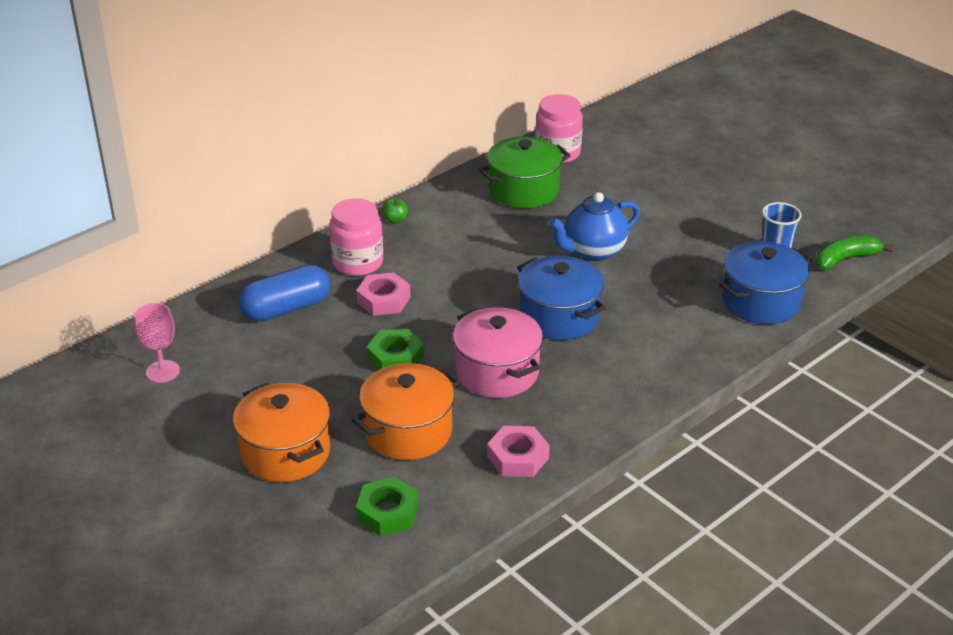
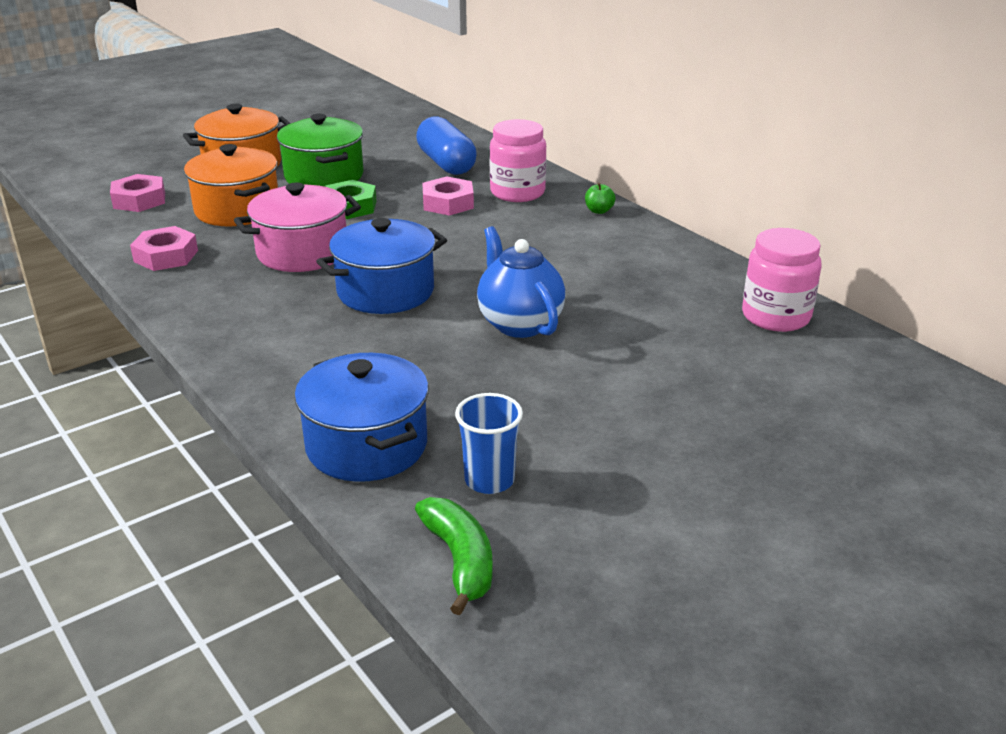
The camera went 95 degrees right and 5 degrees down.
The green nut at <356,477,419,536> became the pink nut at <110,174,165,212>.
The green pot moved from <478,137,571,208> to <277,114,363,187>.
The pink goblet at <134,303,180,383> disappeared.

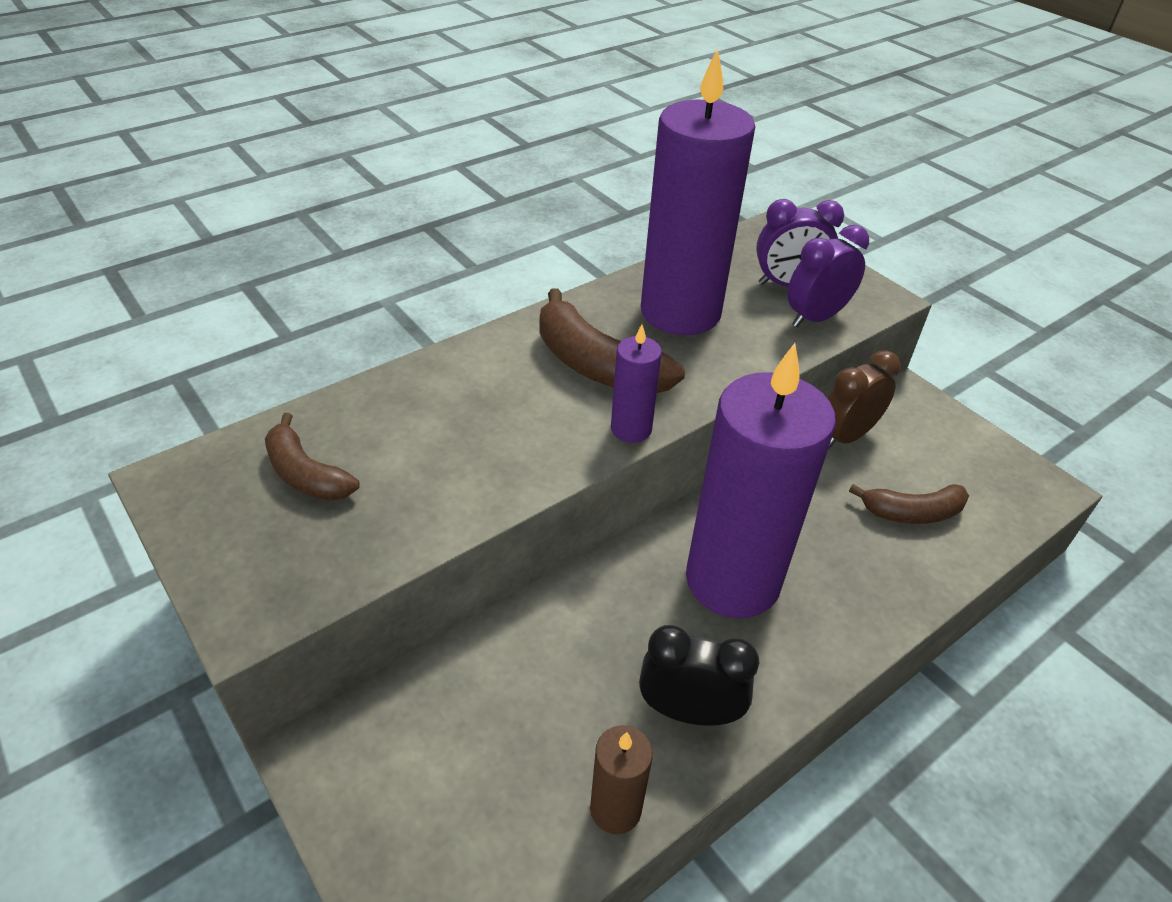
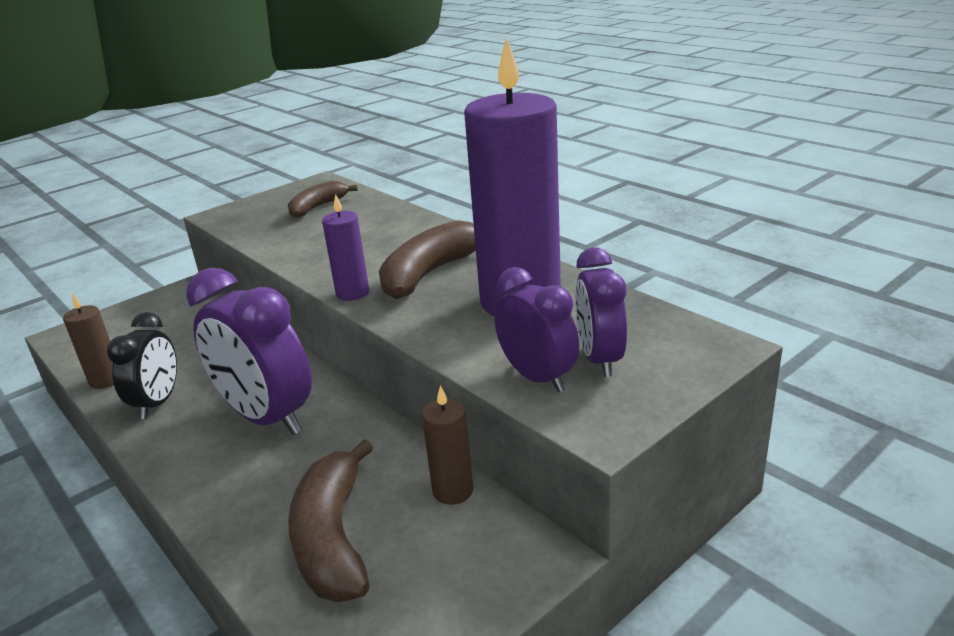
The camera went 90 degrees right and 15 degrees down.
The purple candle at <686,343,836,618> was replaced by the purple clock at <186,268,312,435>.
The brown banana at <849,484,969,524> changed to 1.57 times the size.
The brown clock at <827,351,901,449> was replaced by the brown candle at <422,385,473,505>.

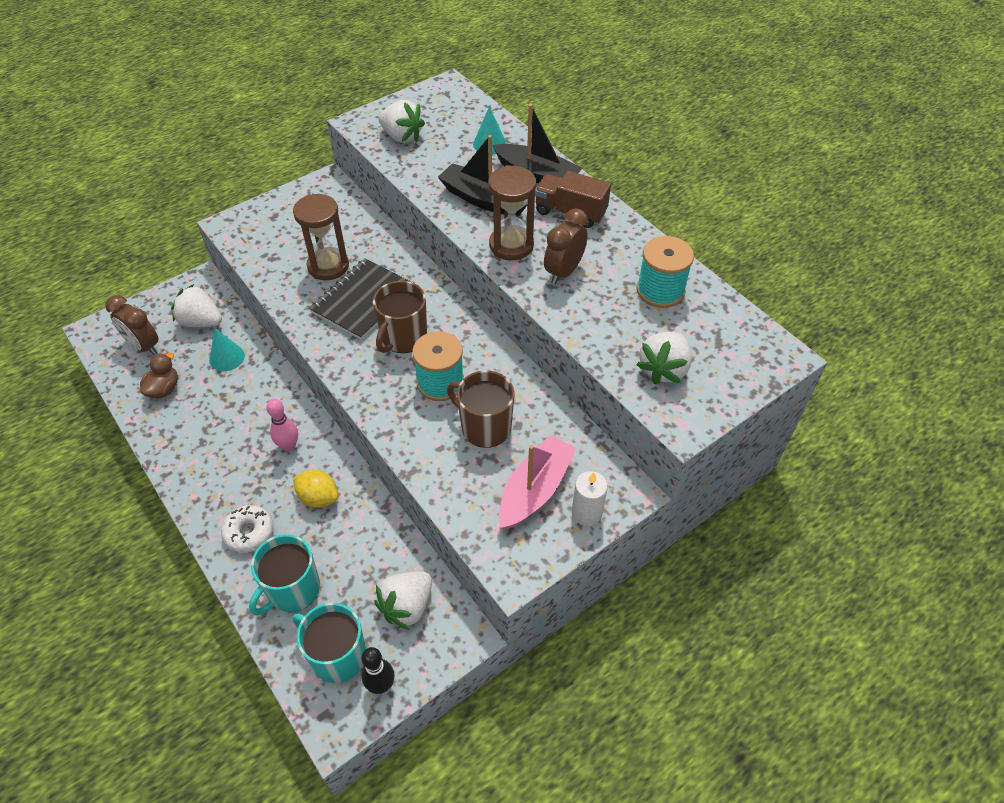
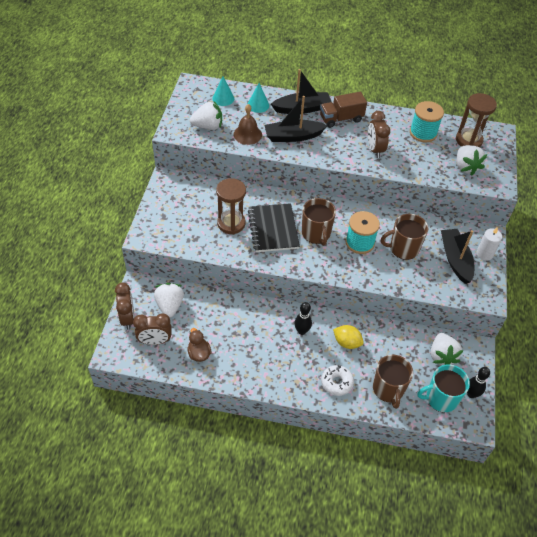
The camera went 45 degrees left and 0 degrees up.
The brown clock at <115,282,135,330> appeared.
The white strawberry at <171,284,222,327> turned 105 degrees clockwise.
The turquoise cone moved from <209,328,245,371> to <212,77,234,106>.
The brown bell at <233,104,262,145> appeared.
The pink bowling pin at <266,399,298,452> became the black bowling pin at <294,302,312,335>.
The yellow lemon at <293,470,338,508> turned 45 degrees clockwise.
The turquoise mug at <249,534,320,615> became the brown mug at <373,355,413,409>.
The pink boat at <499,435,576,529> became the black boat at <441,229,474,284>.
The brown hourglass moved from <488,165,536,261> to <456,93,497,147>.

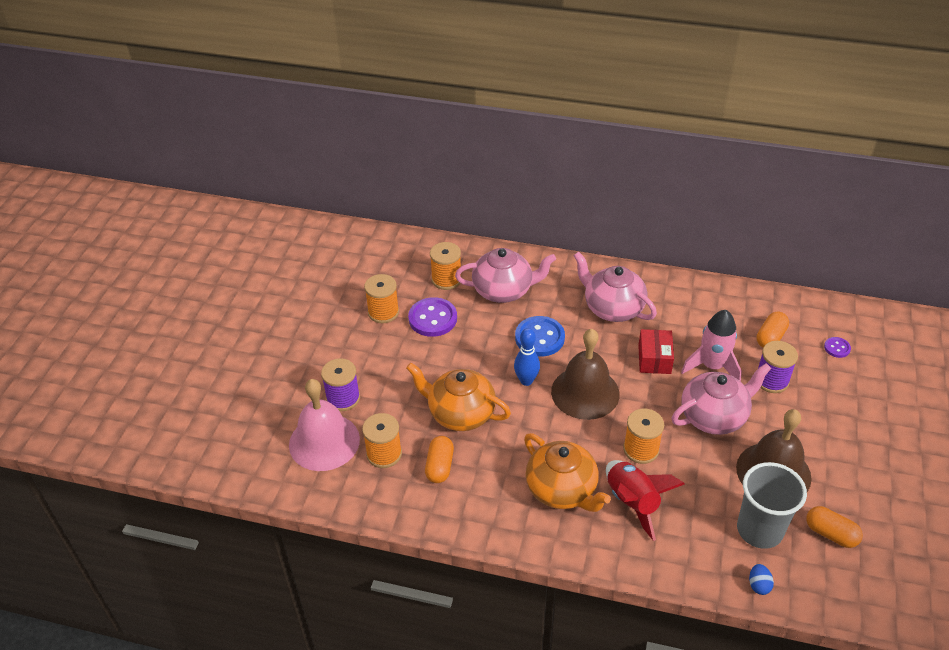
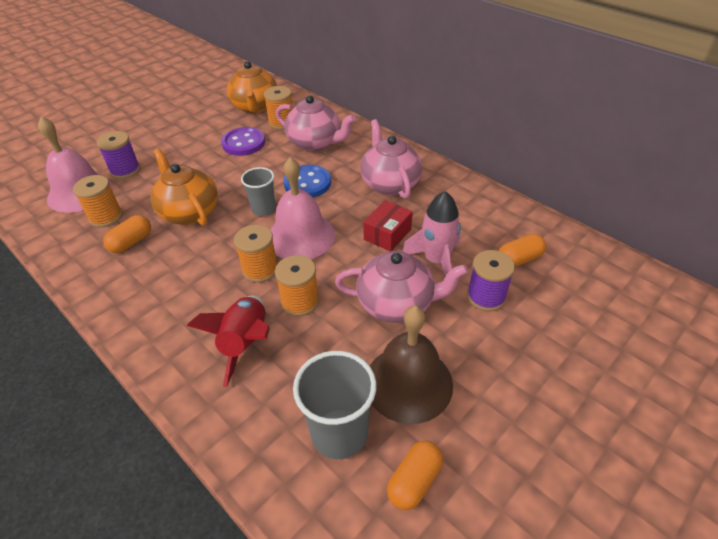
The camera went 30 degrees right and 0 degrees up.
The orange teapot moved from <524,433,611,512> to <226,61,277,114>.
The orange spool moved from <364,274,399,323> to <234,224,278,283>.
The blue bowling pin at <514,328,540,386> was replaced by the grey cup at <241,167,276,216>.
The brown bell at <551,329,620,420> became the pink bell at <270,157,335,259>.
The orange capsule at <806,506,863,548> turned 60 degrees clockwise.
The blue egg at <749,564,774,595> disappeared.
The purple button at <824,337,851,358> disappeared.

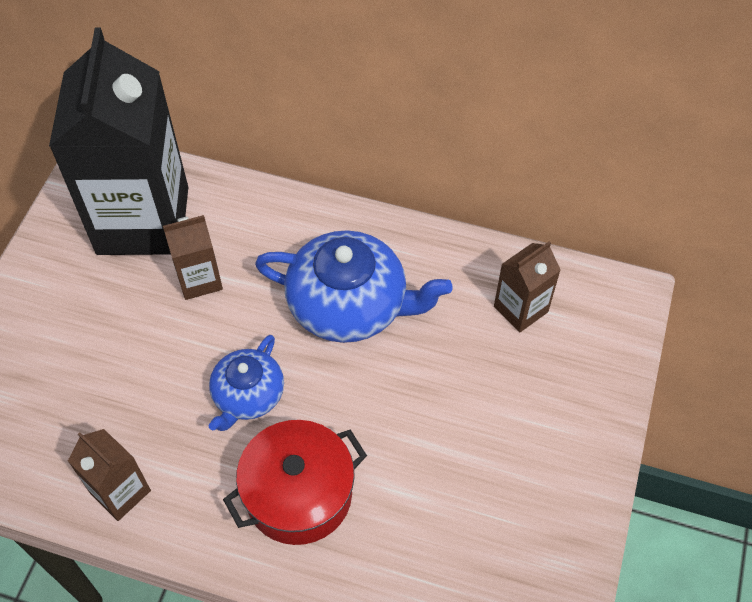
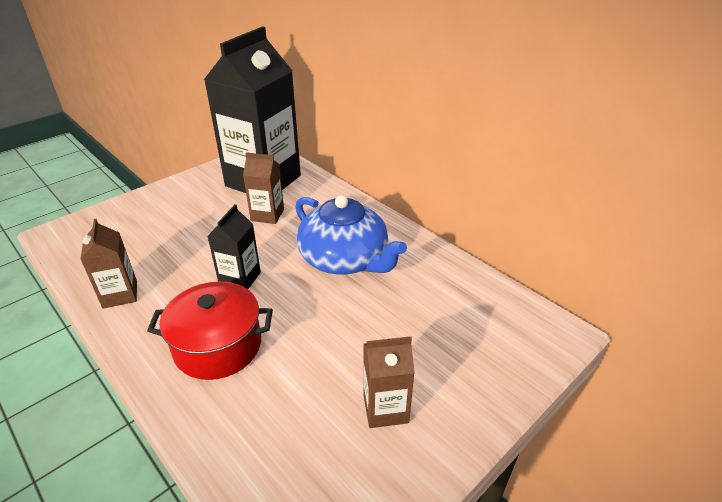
The camera went 30 degrees right and 20 degrees down.
The blue teapot at <209,335,284,431> was replaced by the black carton at <207,204,261,289>.
The brown carton moved from <494,241,561,333> to <363,336,415,428>.

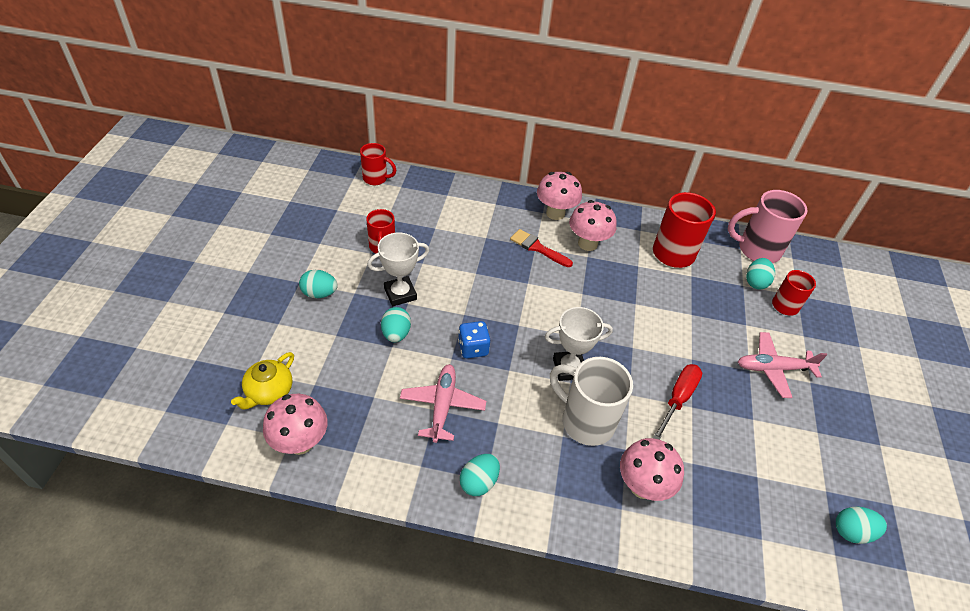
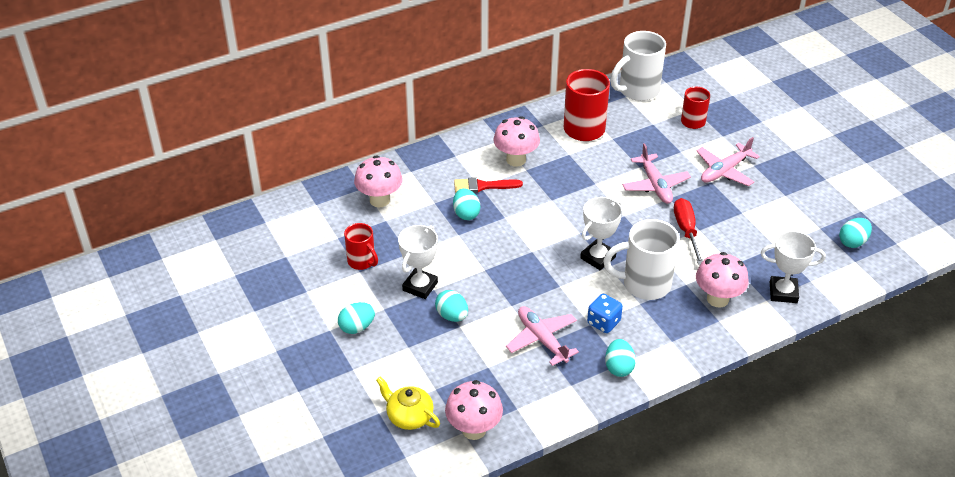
The camera went 35 degrees left and 5 degrees down.
The pink mushroom moved from <537,172,582,220> to <354,156,402,207>.
The yellow teapot at <231,352,294,410> turned 135 degrees clockwise.
The turquoise egg moved from <746,258,775,289> to <453,188,480,220>.
The blue dice moved from <458,321,490,358> to <587,294,623,333>.
The pink mug at <728,190,808,263> became the white mug at <610,31,666,101>.
The pink plane at <622,143,691,204> appeared.
The white trophy at <761,231,826,303> appeared.
The red mug at <360,143,396,185> disappeared.

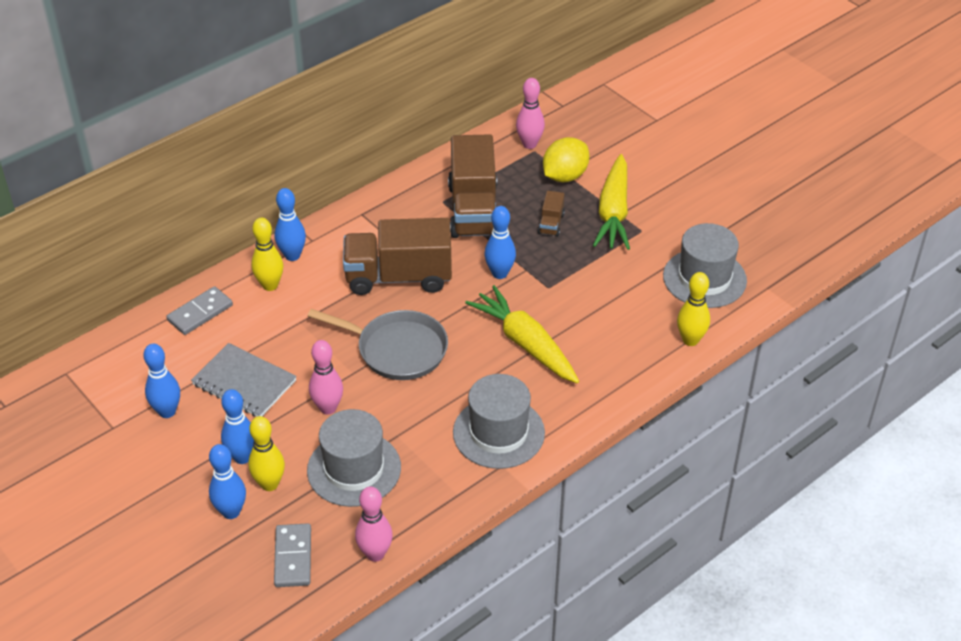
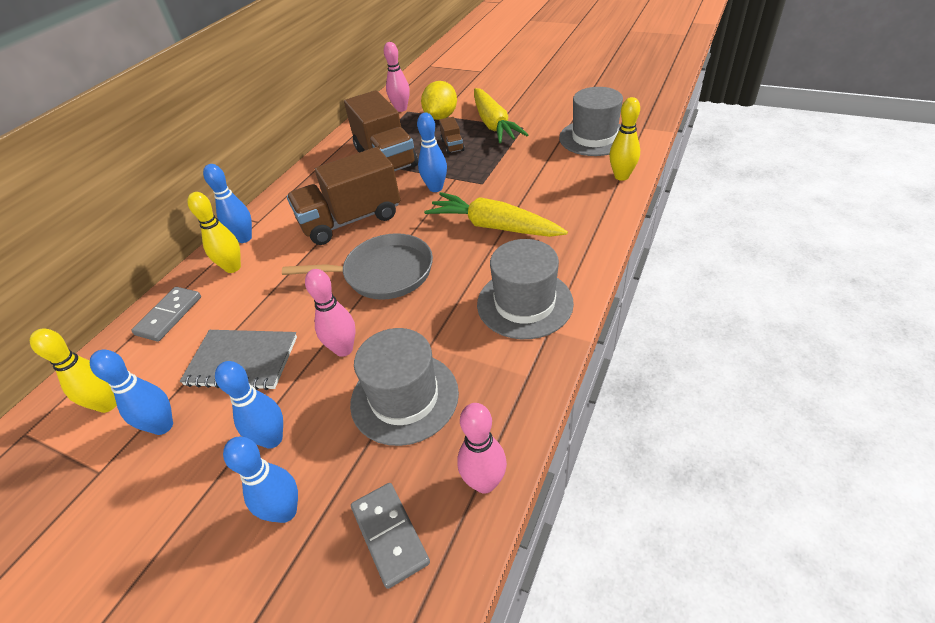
The camera went 20 degrees left and 0 degrees up.
The yellow bowling pin moved from <248,416,285,491> to <30,328,117,413>.

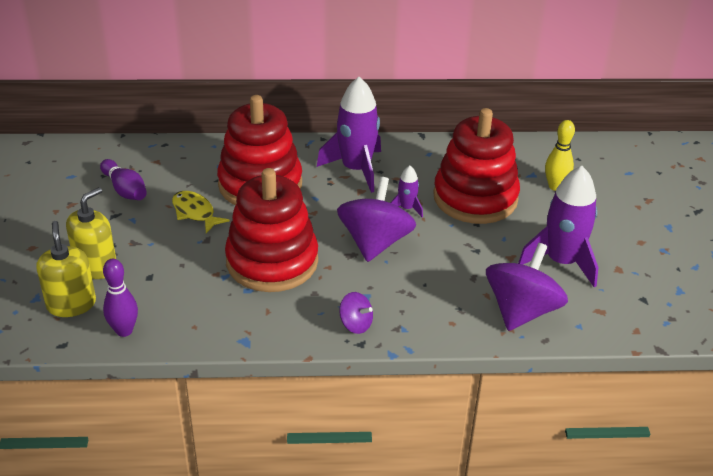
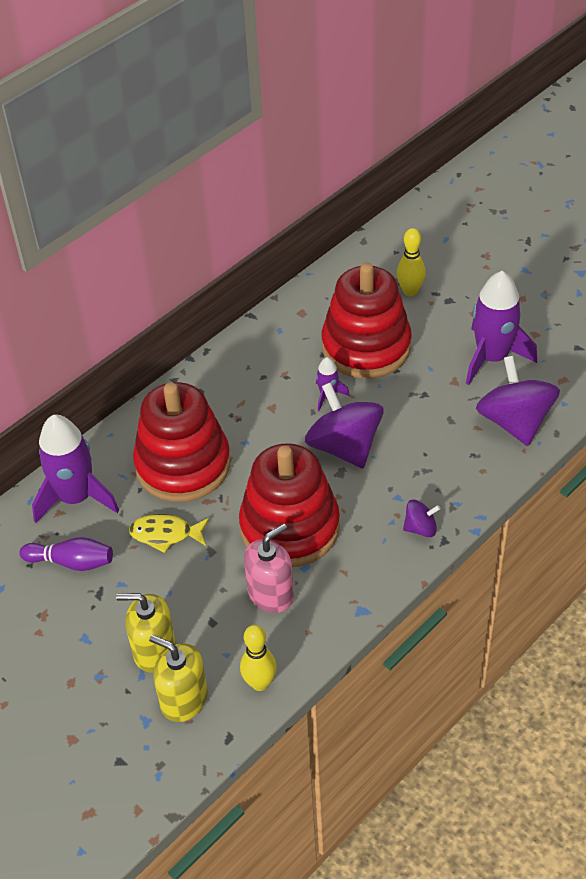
The camera went 40 degrees left and 10 degrees up.
The purple rocket moved from <317,77,381,193> to <32,415,119,523>.
The yellow soap dispenser at <66,187,116,279> turned 75 degrees counterclockwise.
The purple bowling pin at <103,259,138,337> became the yellow bowling pin at <240,625,277,691>.
The pink soap dispenser at <244,524,294,613> appeared.

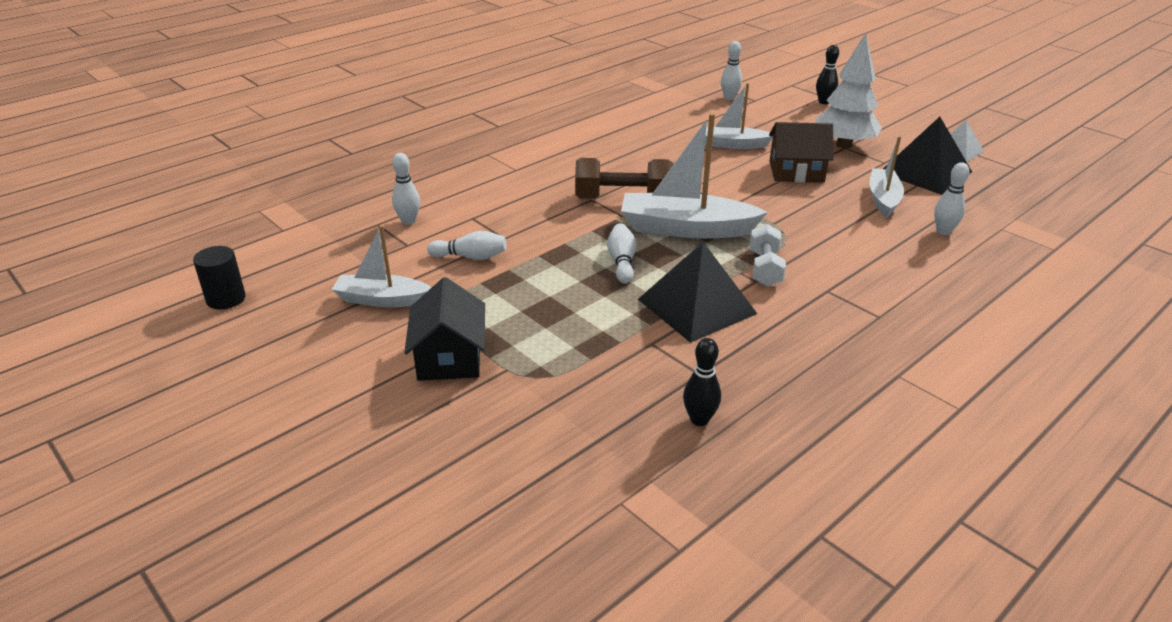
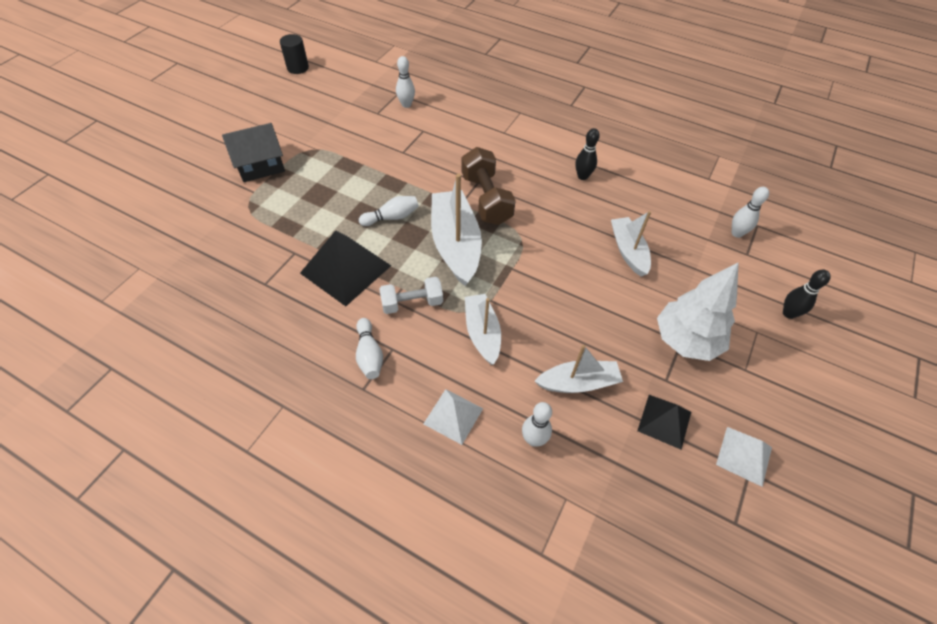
The camera went 70 degrees right and 20 degrees up.
The white bowling pin moved from <427,231,506,260> to <356,318,383,379>.
The white pyramid at <424,389,483,445> appeared.
The white boat moved from <331,225,432,307> to <465,294,501,365>.
The black bowling pin moved from <683,338,721,426> to <575,128,600,180>.
The black pyramid at <883,117,972,195> changed to 0.58 times the size.
The brown house at <769,122,834,183> disappeared.

